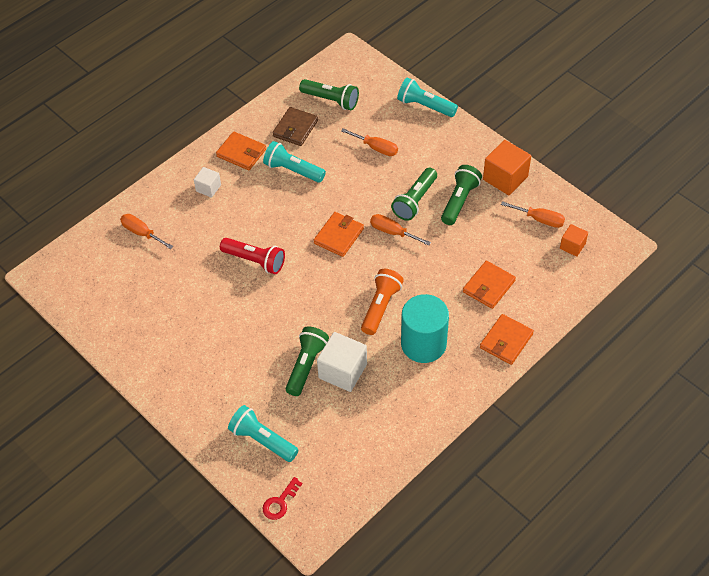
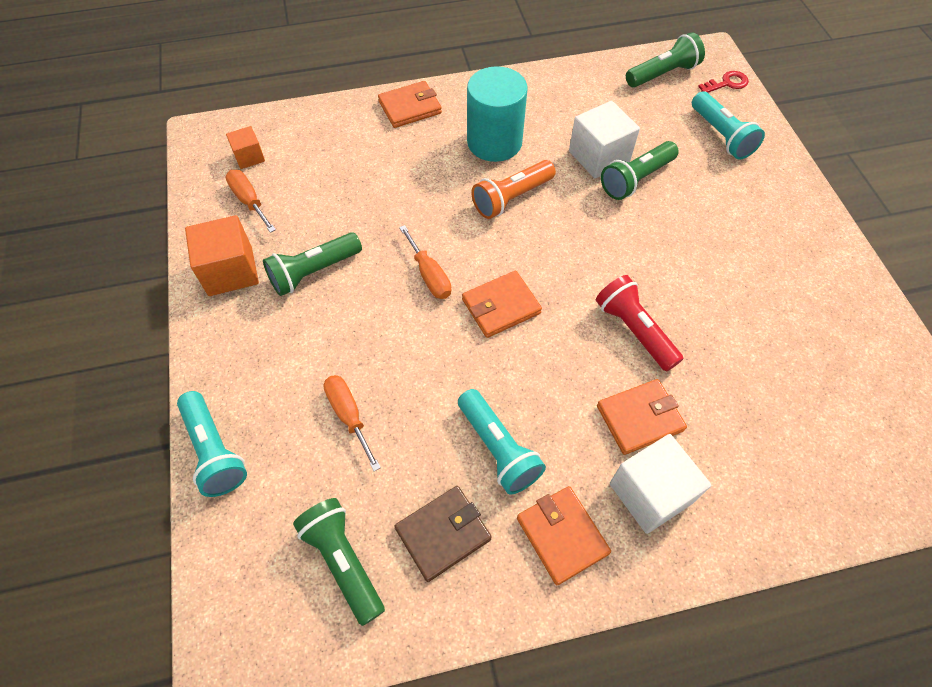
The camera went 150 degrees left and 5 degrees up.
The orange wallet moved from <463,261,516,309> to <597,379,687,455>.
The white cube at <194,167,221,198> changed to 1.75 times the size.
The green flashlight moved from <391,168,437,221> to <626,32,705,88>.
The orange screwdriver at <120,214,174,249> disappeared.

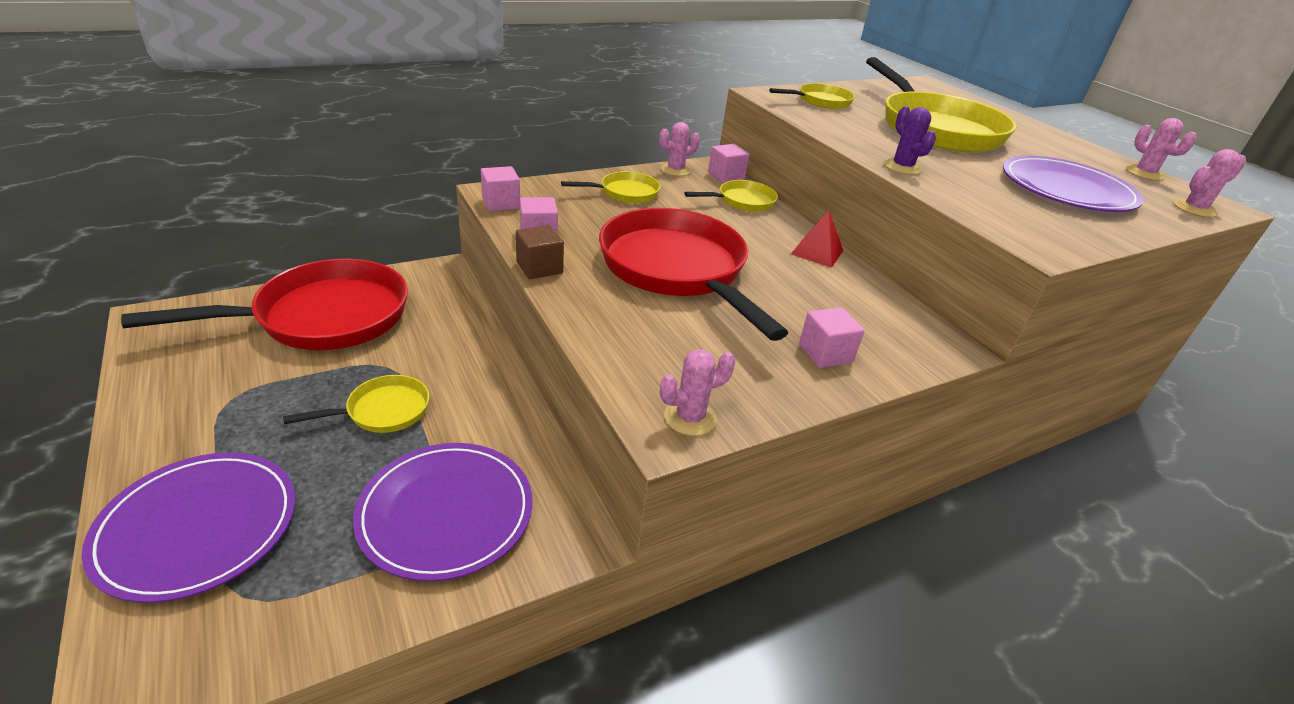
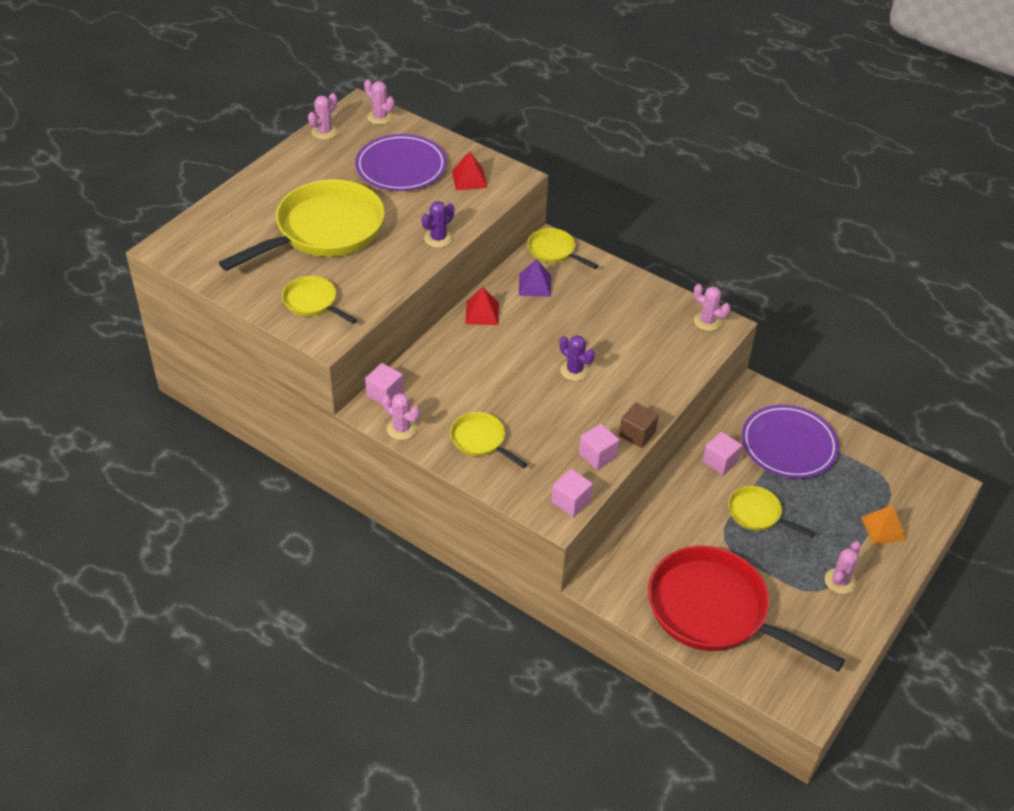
The camera went 115 degrees left and 10 degrees up.
The red pyramid at <452,151,488,190> appeared.
The purple pyramid at <519,259,551,297> appeared.
The yellow pan moved from <685,180,778,212> to <527,228,598,269>.
The red pan at <599,208,788,341> was replaced by the purple cactus at <559,335,595,381>.
The pink cube moved from <799,307,865,368> to <703,432,742,475>.
The pink cactus at <825,541,861,594> appeared.
The purple plate at <82,452,295,603> was replaced by the orange pyramid at <861,505,907,545>.

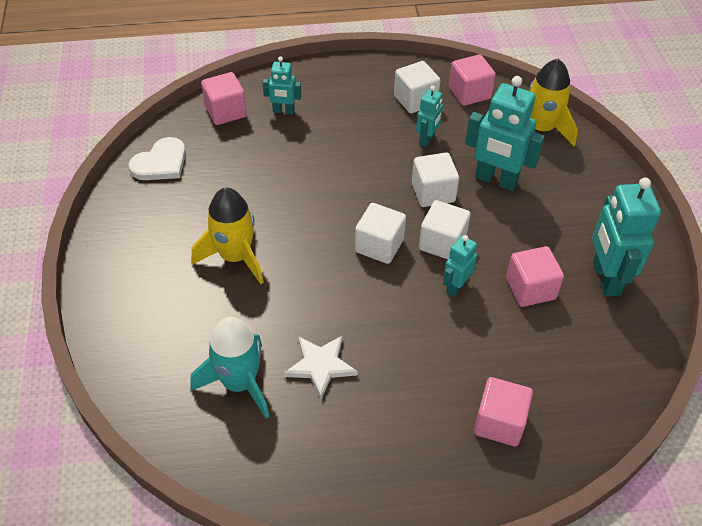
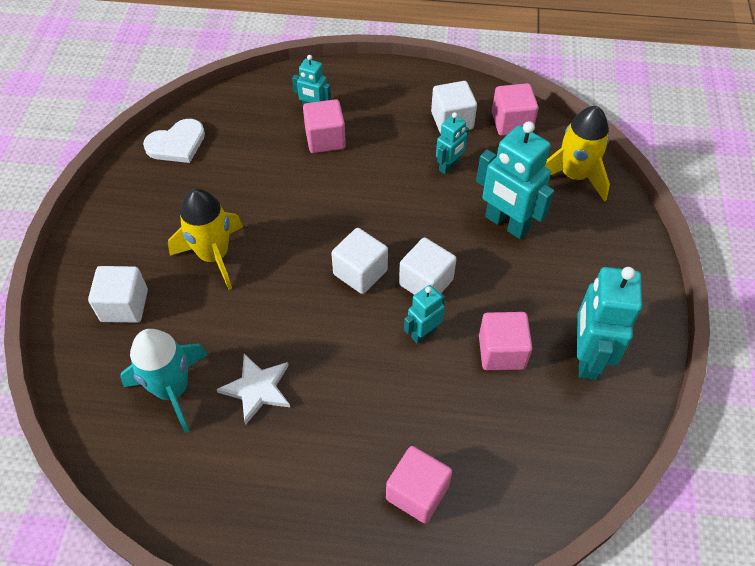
The camera went 15 degrees right and 5 degrees up.
The white cube moved from <412,153,459,207> to <88,266,148,323>.
The pink cube moved from <201,72,247,125> to <303,99,346,153>.

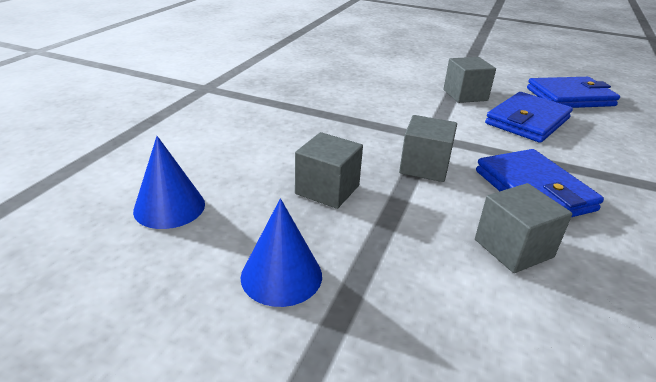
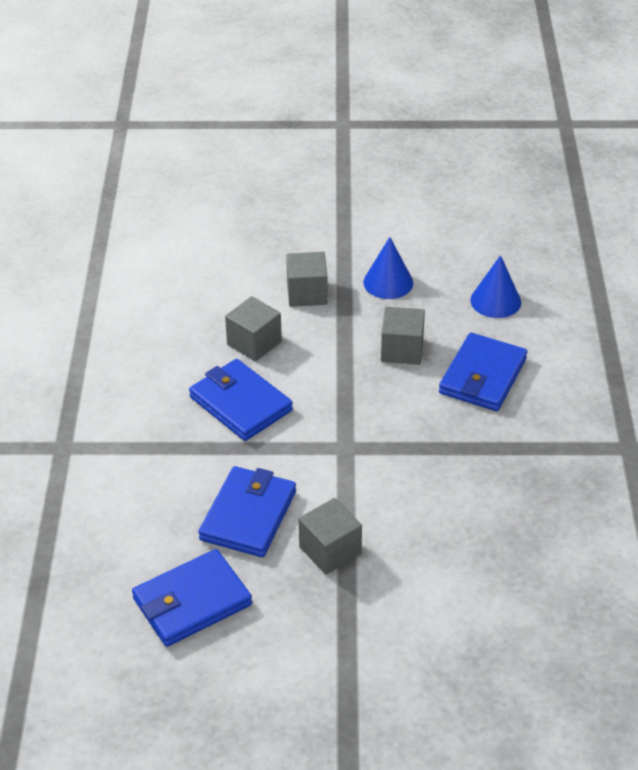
The camera went 160 degrees right and 10 degrees up.
The grey cube moved from <399,115,457,182> to <286,252,328,307>.
The blue wallet at <439,333,527,411> appeared.

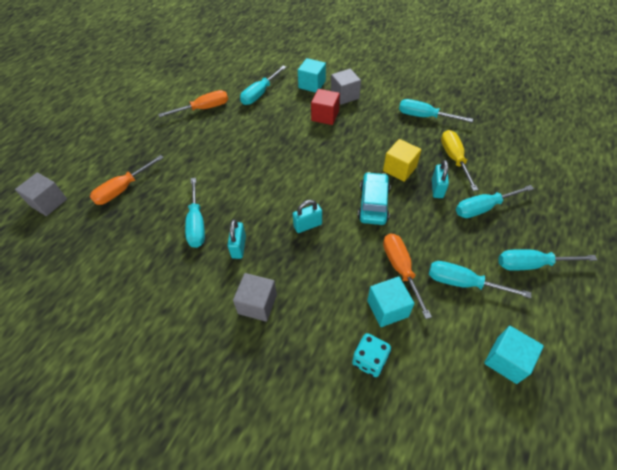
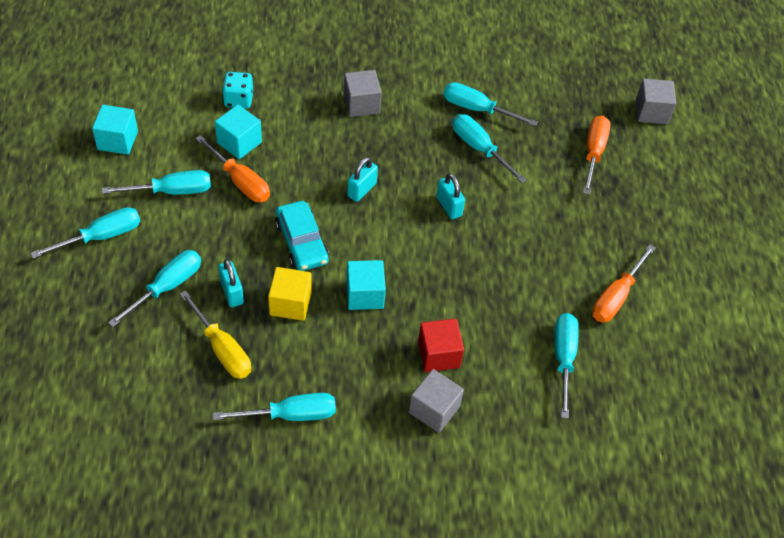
The camera went 145 degrees right and 0 degrees up.
The turquoise cube moved from <298,58,326,93> to <346,260,386,310>.
The turquoise padlock moved from <227,219,246,259> to <436,173,465,219>.
The turquoise screwdriver at <443,82,538,126> appeared.

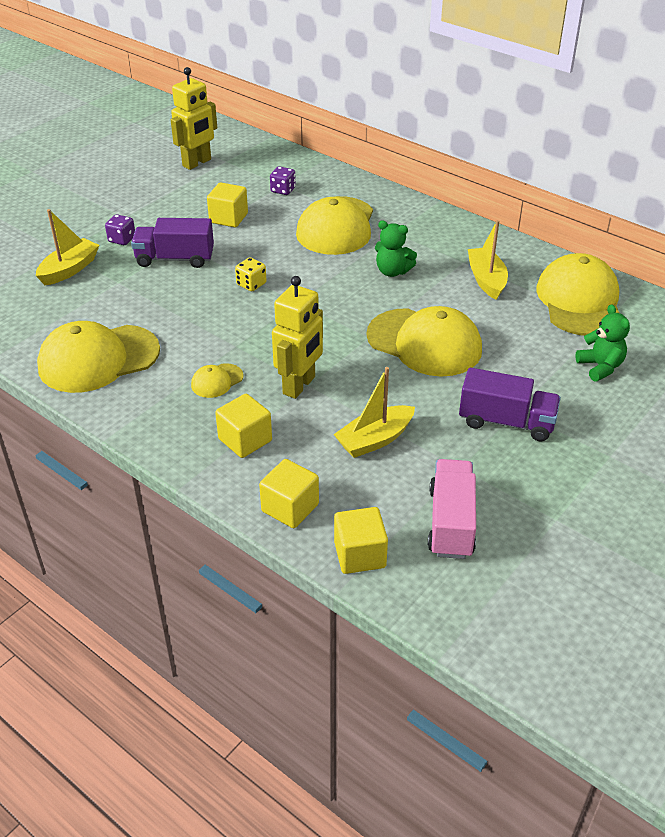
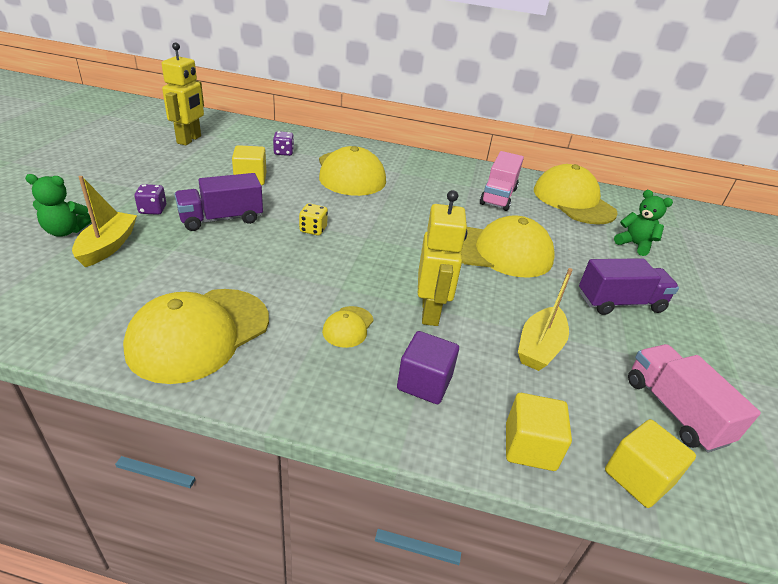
The camera went 30 degrees left and 5 degrees down.
The green teddy bear moved from <375,220,417,277> to <25,174,91,237>.
The yellow cube at <215,394,272,458> became the purple cube at <397,331,459,404>.
The yellow boat at <468,220,508,300> was replaced by the pink truck at <480,151,524,211>.

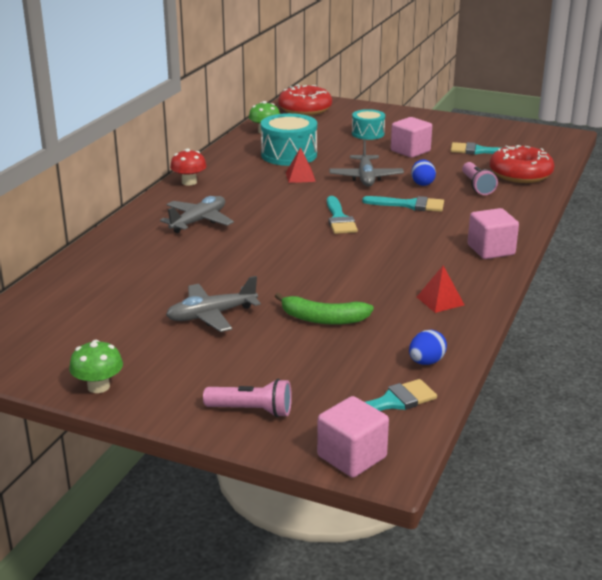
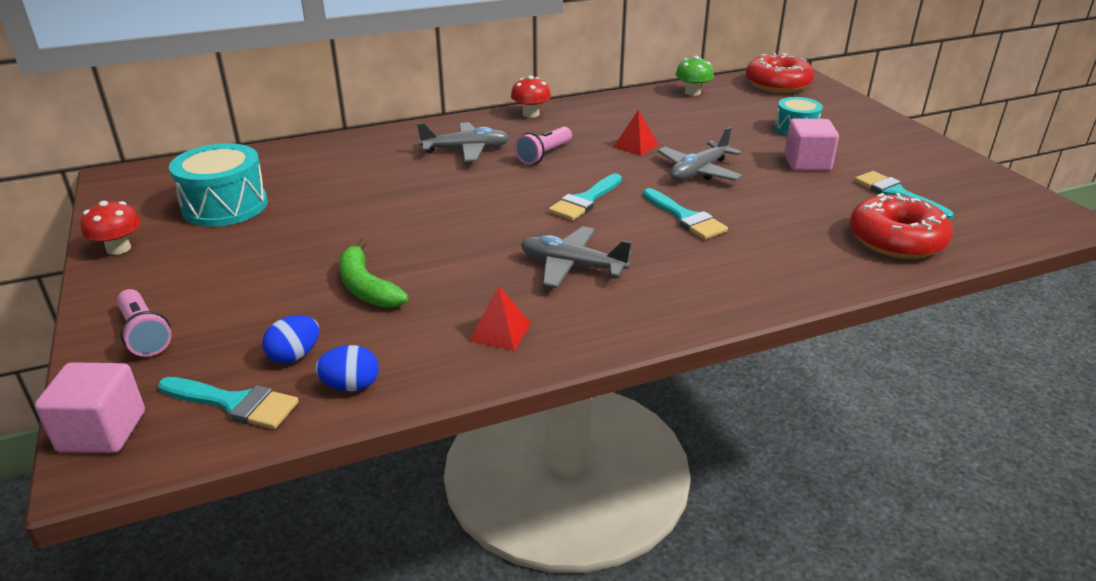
The camera went 45 degrees right and 5 degrees up.
The green mushroom at <69,340,123,393> became the red mushroom at <80,201,141,255>.
The turquoise drum moved from <261,113,317,166> to <169,143,268,227>.
The blue egg moved from <411,160,436,186> to <262,315,319,364>.
The pink flashlight moved from <462,162,498,195> to <515,127,572,165>.
The grey plane moved from <166,276,261,332> to <521,226,632,288>.
The pink cube at <468,208,519,259> disappeared.

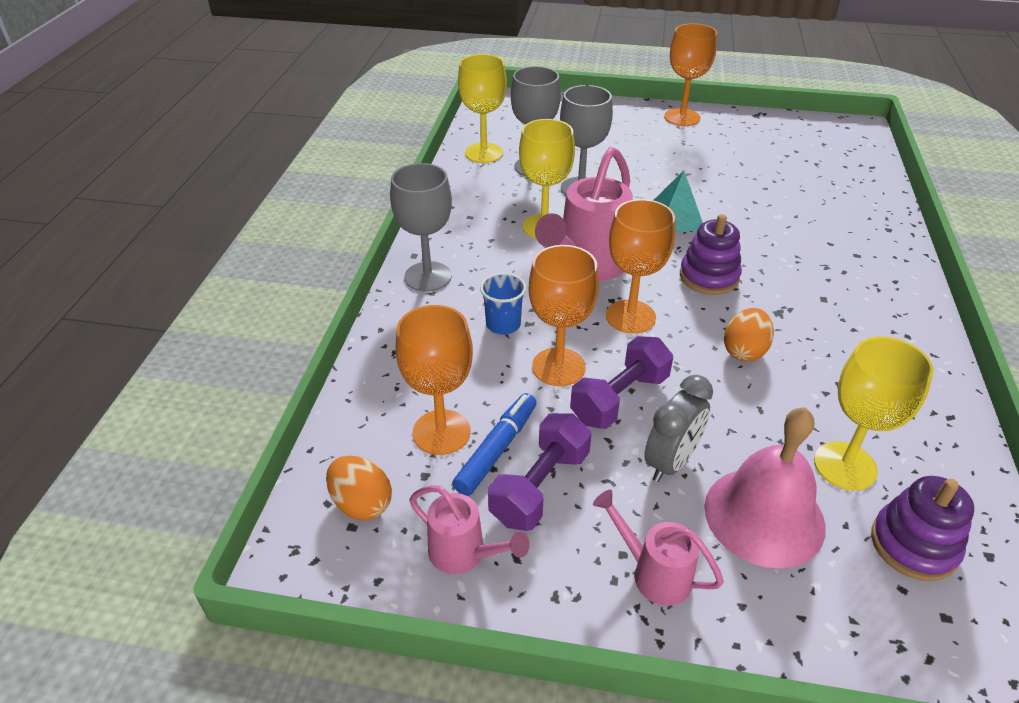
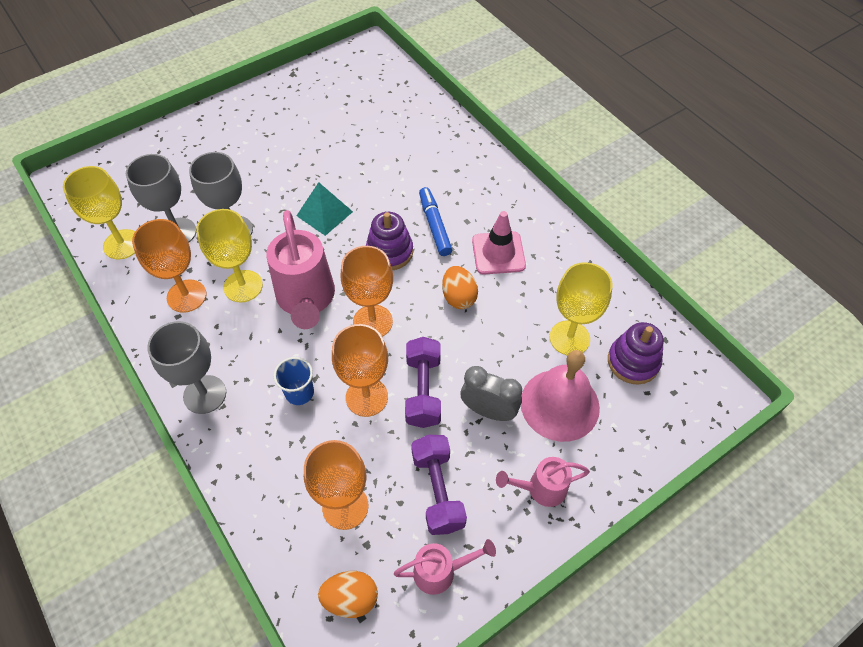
The camera went 45 degrees left and 15 degrees up.
The orange goblet moved from <664,23,717,126> to <132,219,206,313>.
The blue marker moved from <452,393,537,496> to <419,187,452,256>.
The grey clock at <644,375,713,482> turned 60 degrees counterclockwise.
The pink traffic cone at <472,211,526,275> appeared.

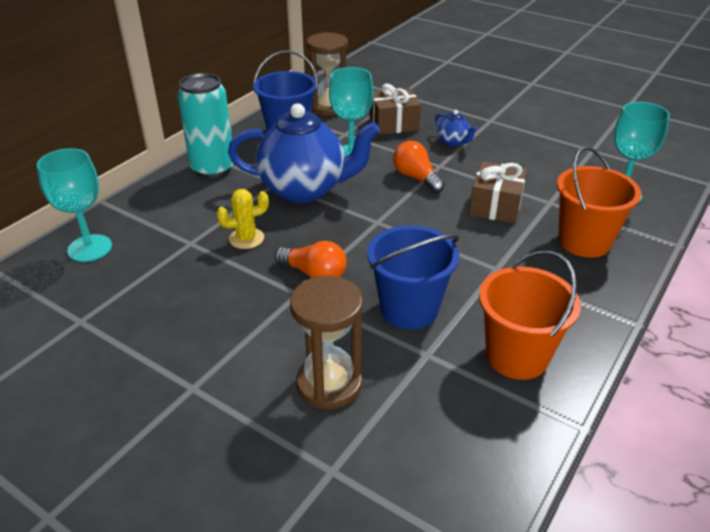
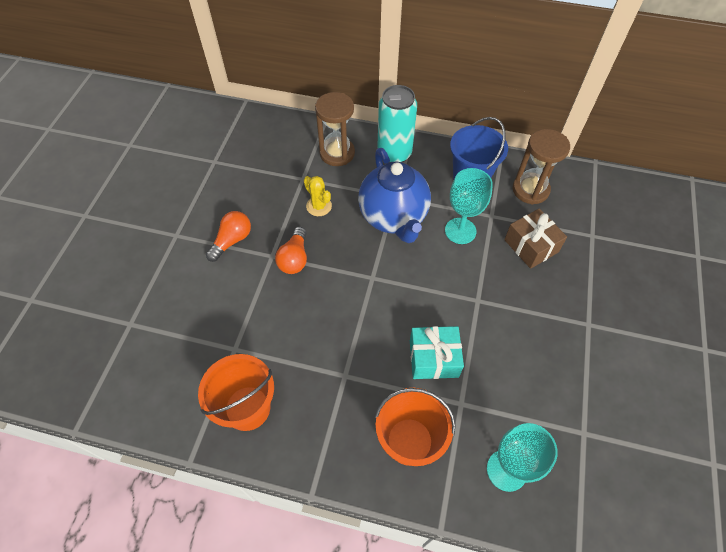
The camera went 70 degrees right and 20 degrees up.
The orange light bulb moved from <393,141,445,193> to <206,211,251,262>.
The brown hourglass moved from <290,276,363,409> to <315,92,355,166>.
The brown gift at <469,161,527,224> became the turquoise gift at <410,326,464,379>.
The turquoise goblet at <37,148,112,262> disappeared.
The blue bucket at <367,225,460,330> disappeared.
The blue teapot at <435,110,477,147> disappeared.

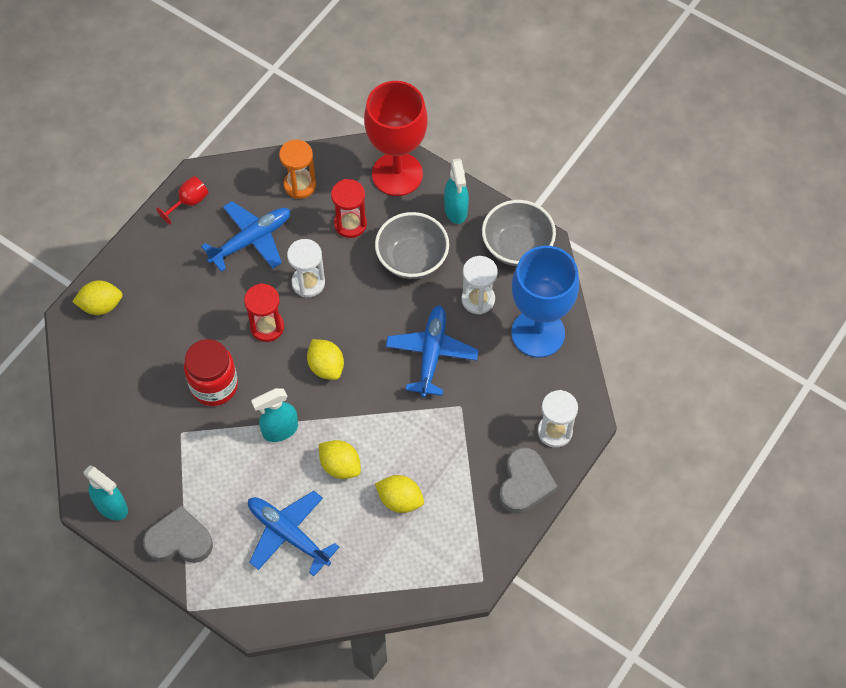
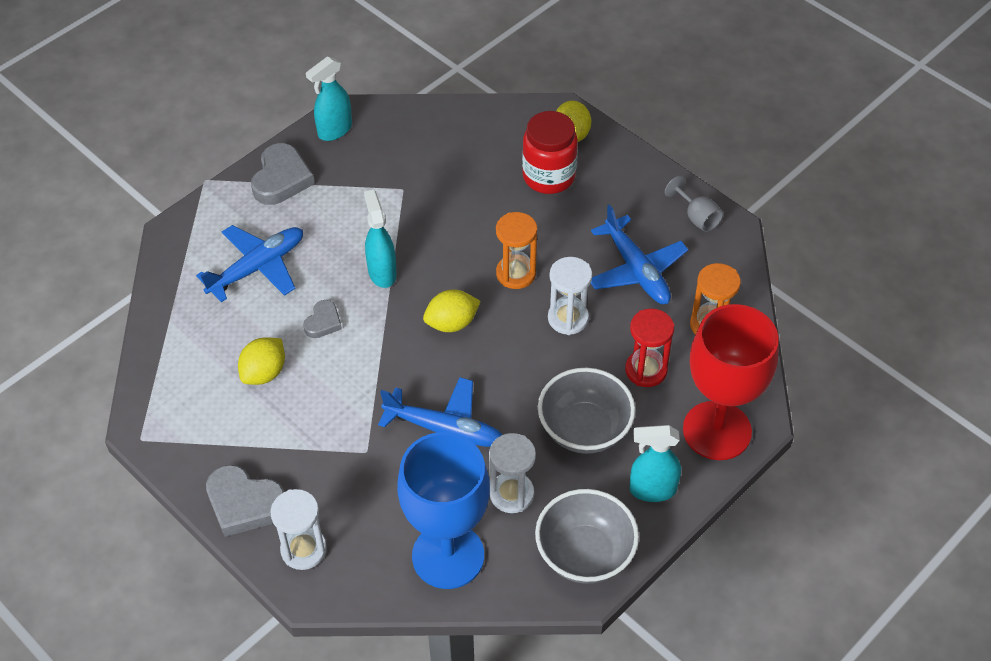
The camera went 100 degrees right and 10 degrees down.
The yellow lemon at <319,440,361,479> was replaced by the grey heart at <303,300,342,338>.
The red hourglass at <244,283,284,342> became the orange hourglass at <496,212,537,289>.
The red jar moved from <184,339,238,406> to <522,111,578,194>.
The red goblet at <156,176,209,224> became the grey goblet at <665,176,723,232>.

